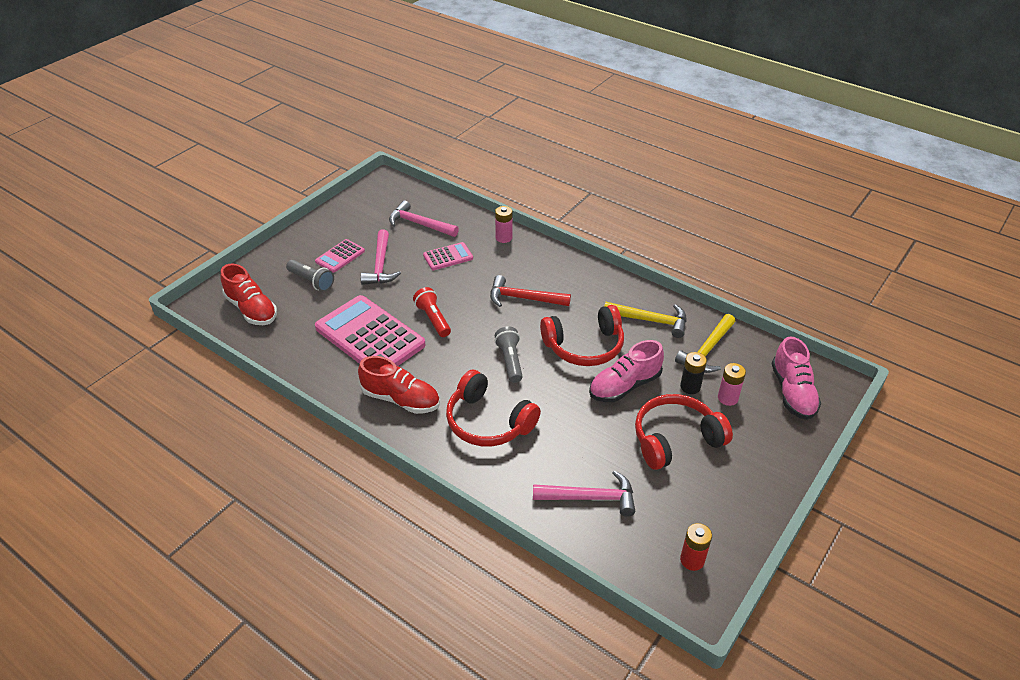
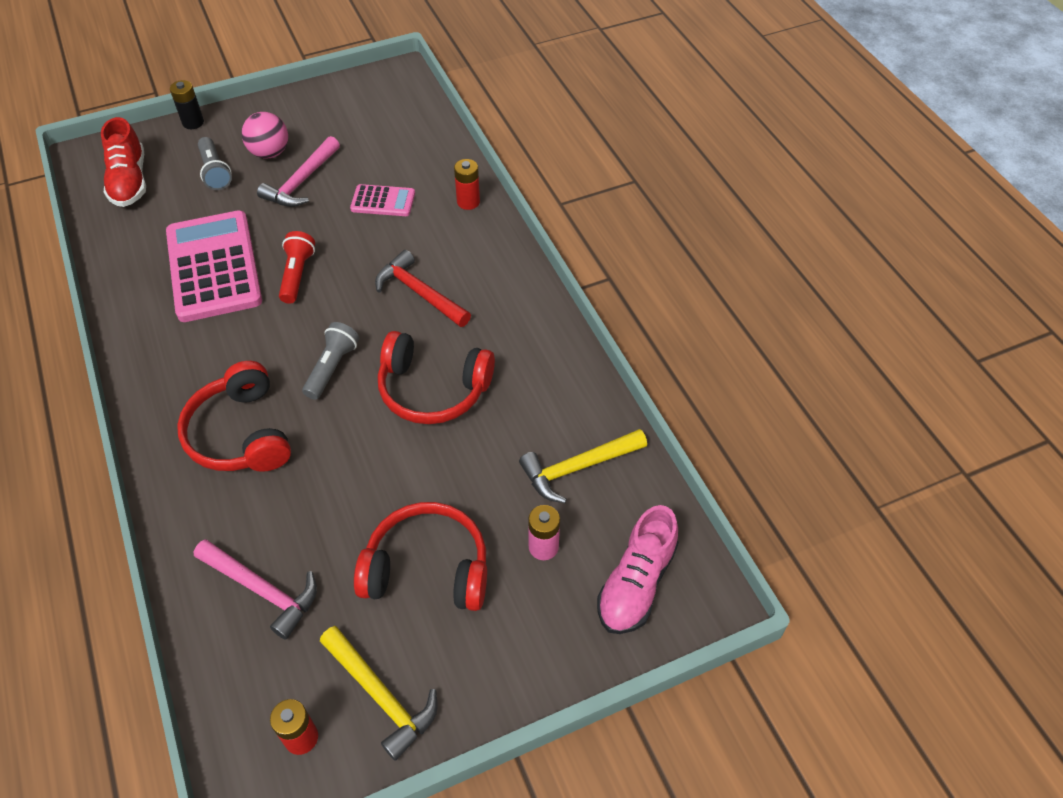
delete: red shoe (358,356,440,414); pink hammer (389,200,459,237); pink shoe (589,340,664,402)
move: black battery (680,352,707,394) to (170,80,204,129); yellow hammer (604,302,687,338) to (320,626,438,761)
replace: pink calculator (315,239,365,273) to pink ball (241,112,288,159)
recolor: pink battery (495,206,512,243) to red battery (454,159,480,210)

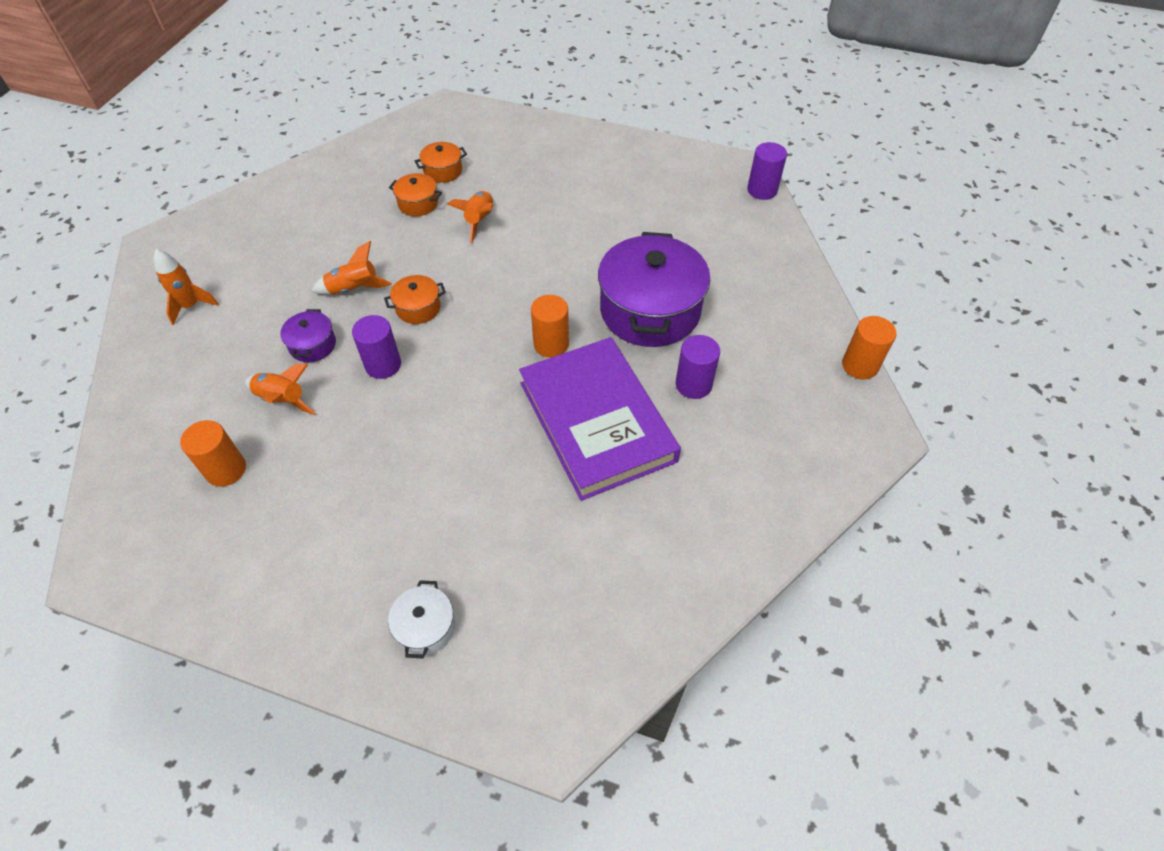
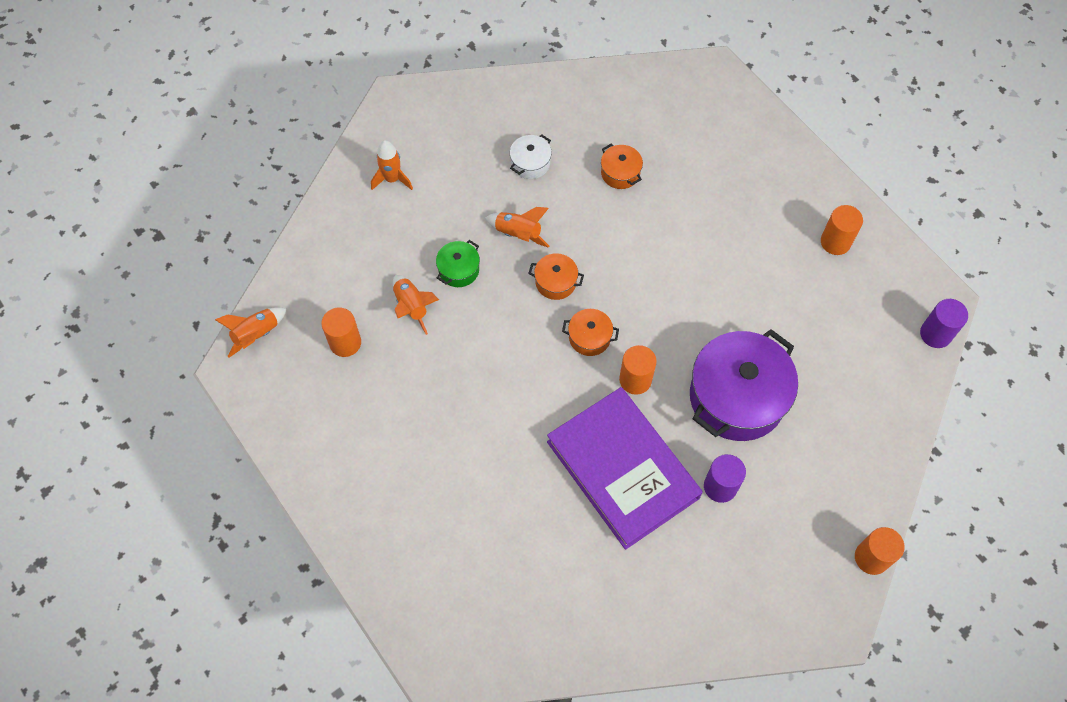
delete: purple cylinder (352,315,401,379)
insert: orange cylinder (821,205,863,255)
move: orange rocket (447,191,494,243) to (215,307,287,358); white pot (388,580,455,659) to (510,134,552,179); orange pot (415,142,467,183) to (562,309,619,356)
recolor: purple pot (280,309,336,362) to green pot (436,240,480,287)
rotate: purple book (519,337,681,501) = (547,387,703,550) 45 degrees counterclockwise

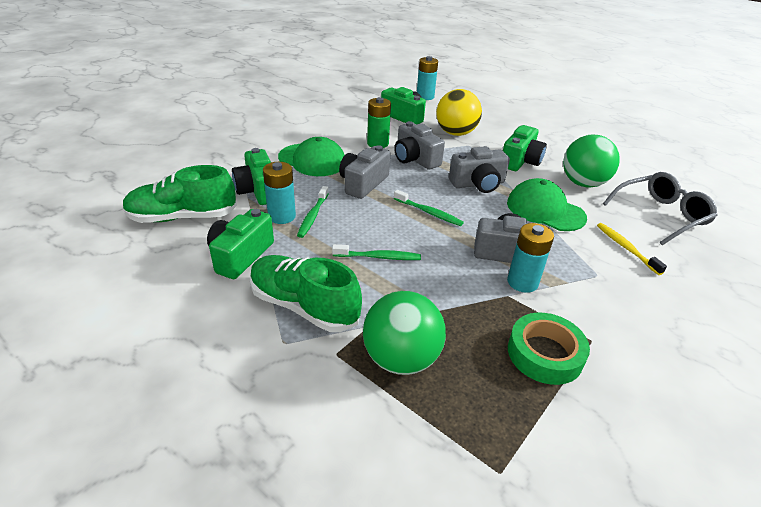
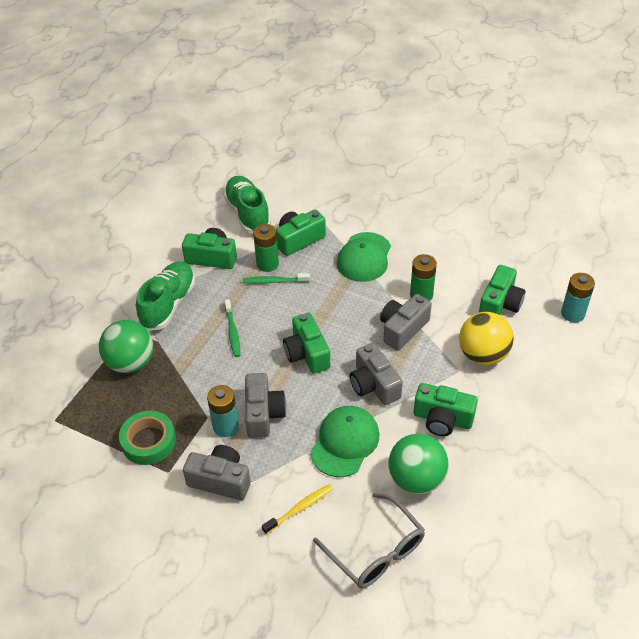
move: grey camera (339,145,390,199) to (183,445,251,500)
replace: green toothbrush (394,190,464,226) to green camera (283,313,330,374)
recolor: turquoise battery (263,162,296,224) to green battery (253,224,279,272)

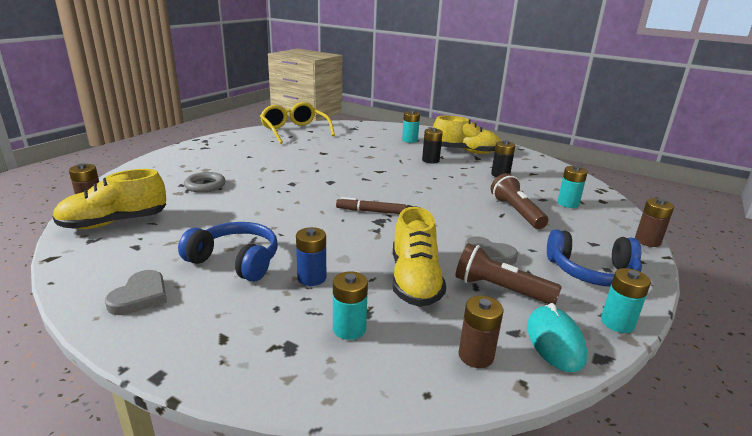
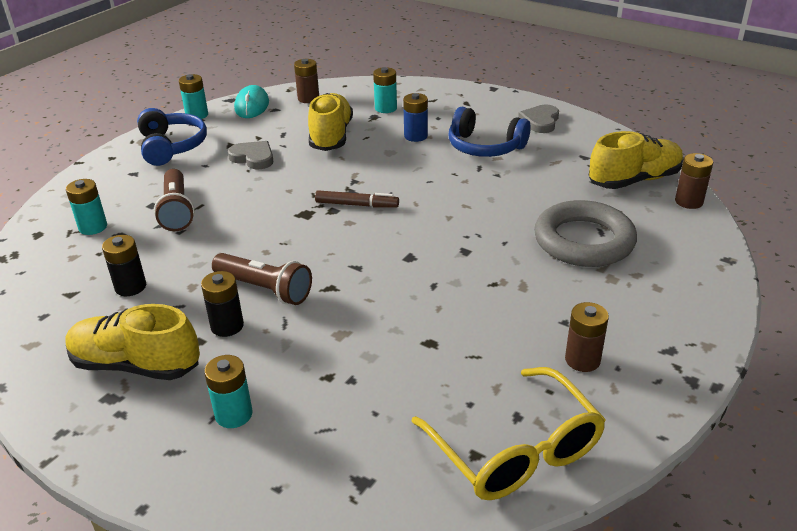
move: brown flashlight (455,243,562,304) to (212,253,312,305); brown battery (635,198,674,247) to (565,302,609,372)
rotate: blue headphones (547,229,642,287) = (137,108,207,166) 60 degrees clockwise
resize: grey ring (184,172,226,193) = (534,200,637,267) x1.80

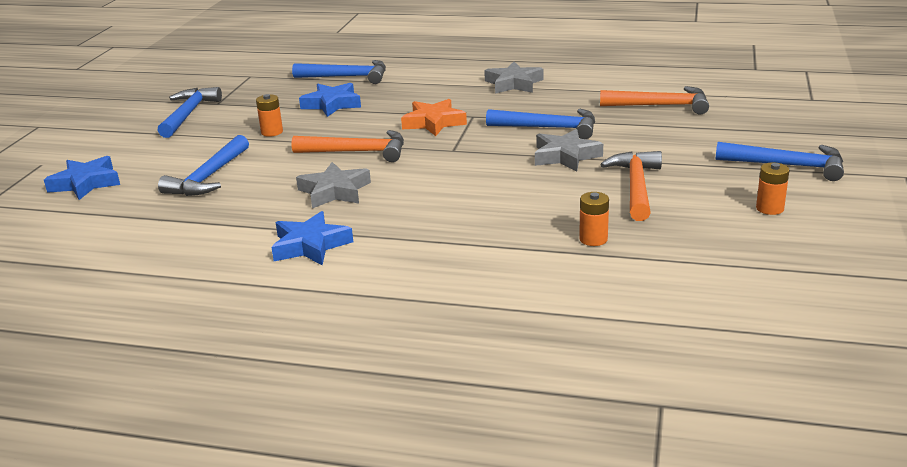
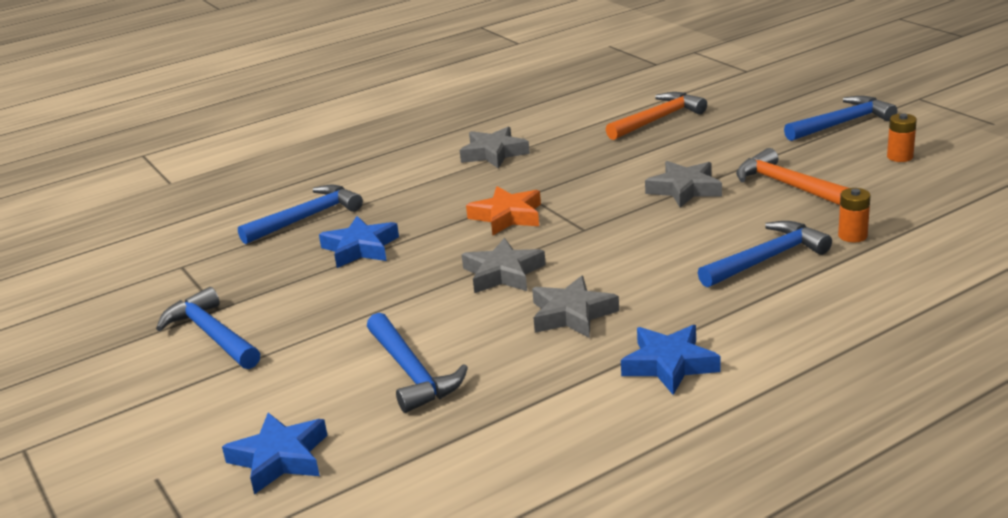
delete: orange battery (256,94,283,137)
move: blue hammer (486,109,595,139) to (698,221,832,287)
replace: orange hammer (291,130,404,162) to grey star (462,238,546,293)

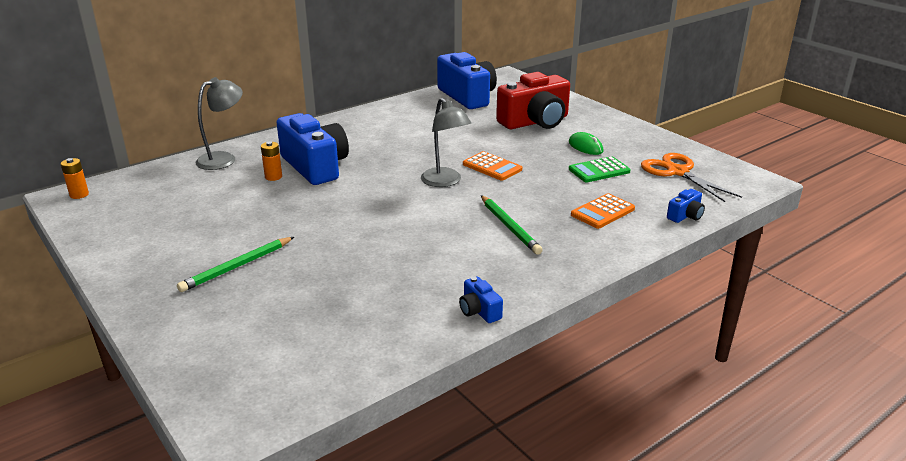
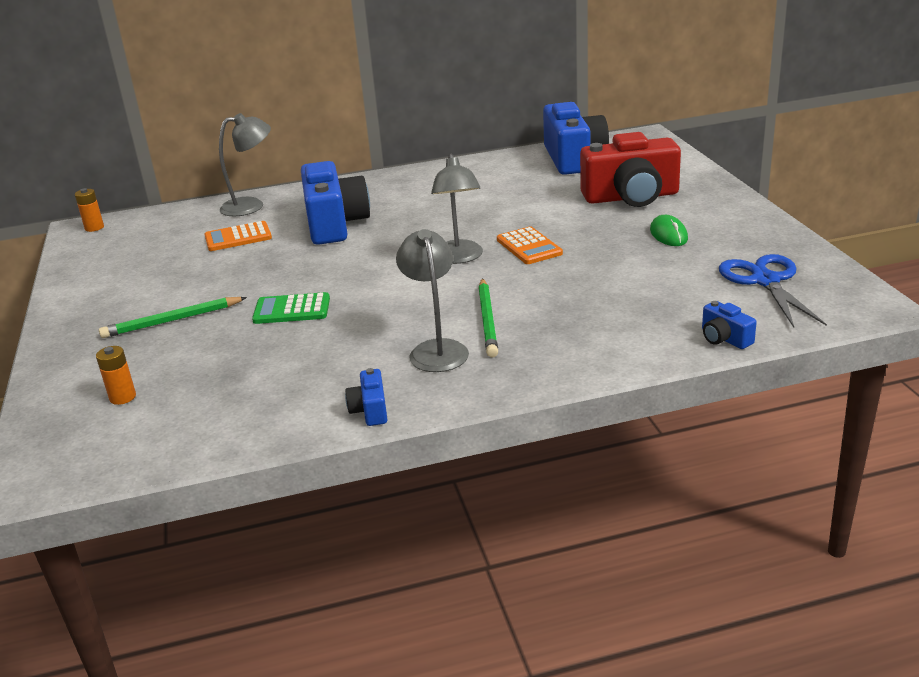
insert: grey lamp (396,229,469,372)
move: orange battery (261,141,282,181) to (96,346,136,405); orange calculator (571,193,635,229) to (204,221,272,251); green calculator (569,156,631,183) to (252,292,330,324)
recolor: orange scissors (641,153,742,202) to blue scissors (719,254,827,328)
rotate: blue camera (667,189,705,223) = (702,301,757,349) 75 degrees clockwise

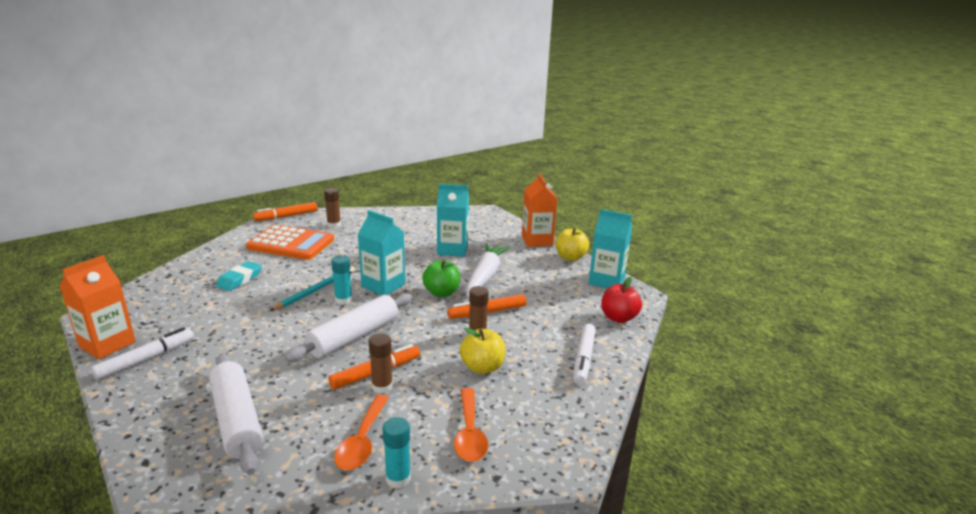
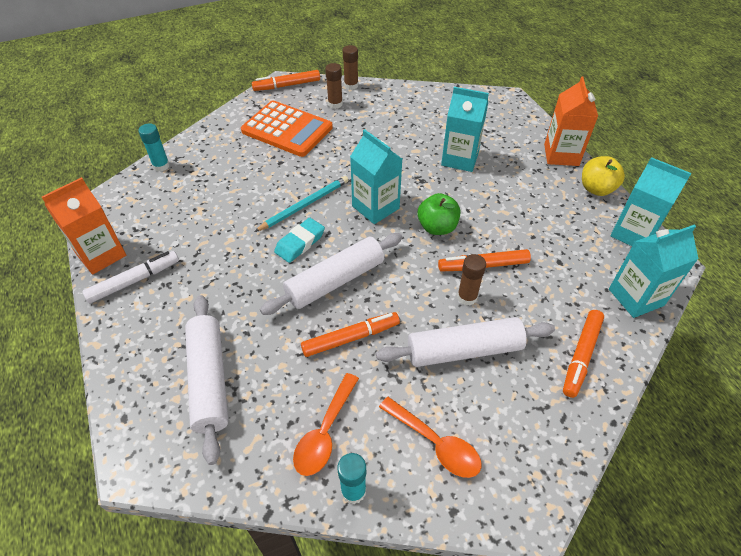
delete: white carrot (466,243,510,298)
move: turquoise glue stick (331,255,352,305) to (138,123,170,171); turquoise eraser (216,261,262,291) to (274,218,325,263); brown glue stick (369,333,393,394) to (343,45,358,90)
replace: yellow apple (460,328,505,374) to white rolling pin (376,317,555,367); red apple (601,277,642,323) to turquoise carton (609,225,699,318)
recolor: white marker (573,324,596,385) to orange marker (563,310,604,398)
rotate: orange spoon (454,388,488,462) = (379,397,482,478) 60 degrees counterclockwise

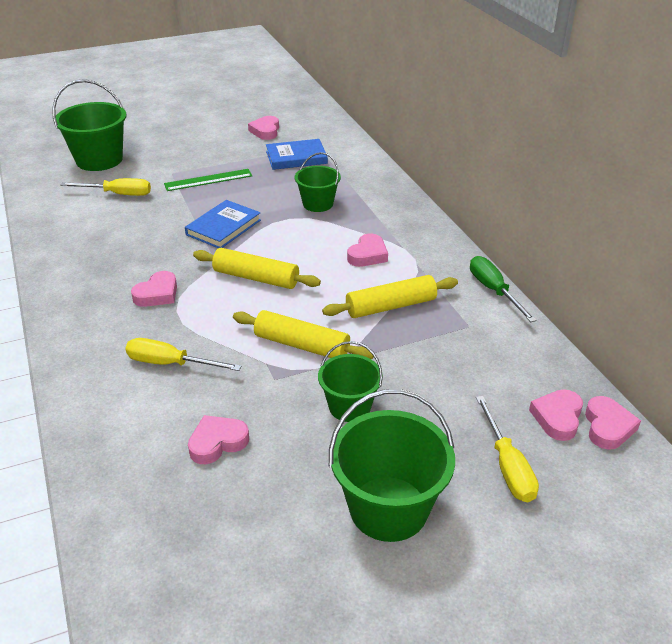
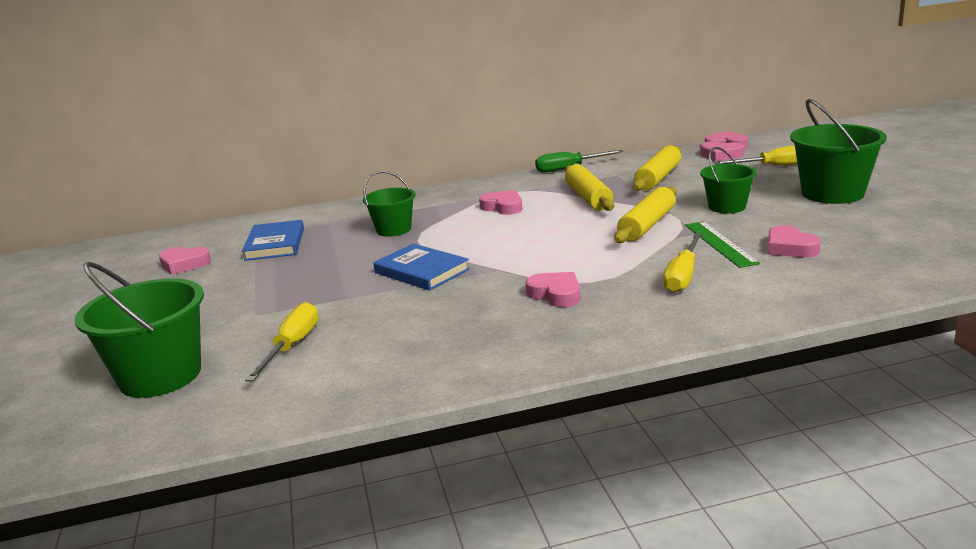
move: yellow rolling pin (193,248,321,289) to (633,145,681,191); green ruler (164,169,252,191) to (685,221,760,268)

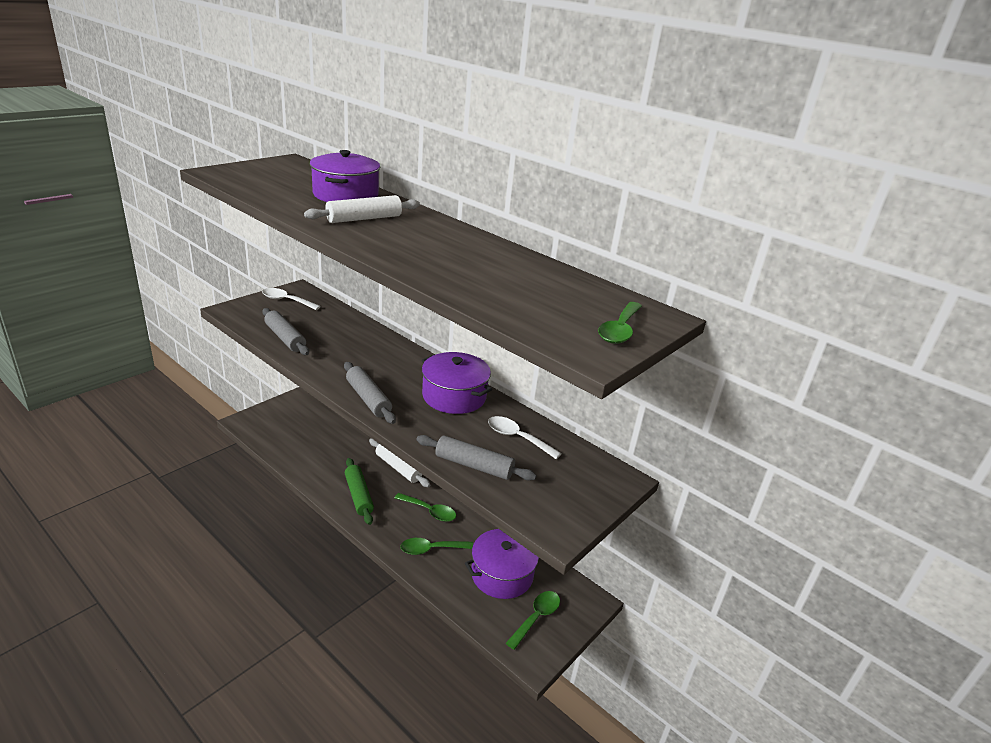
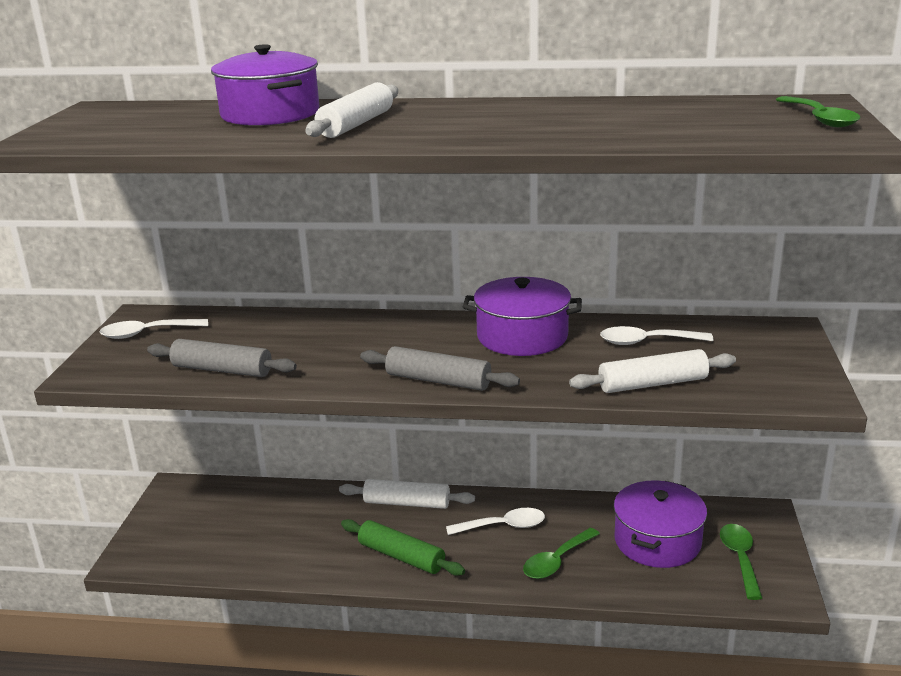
recolor: green spoon (394,493,456,522) to white spoon (446,508,545,535); grey rolling pin (417,435,537,481) to white rolling pin (569,349,736,393)

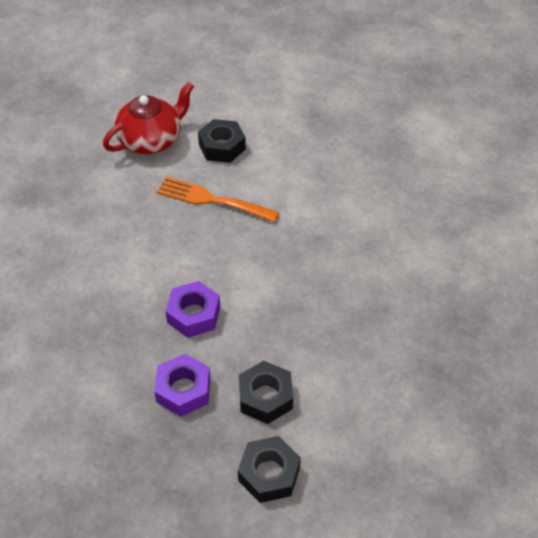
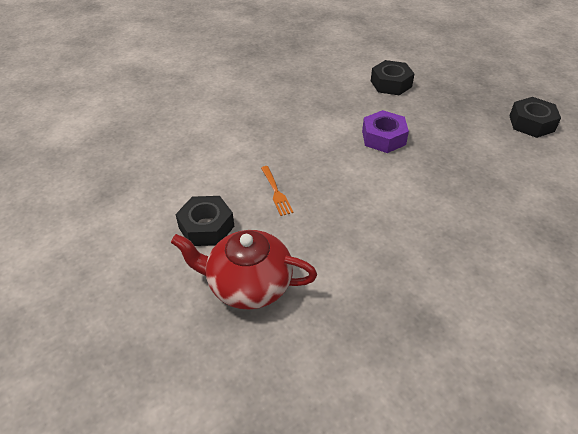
delete: purple nut (154,354,211,416)
move: black nut (238,436,301,503) to (509,97,561,138)
resize: orange fork (157,177,279,222) = (261,166,294,216) x0.55

